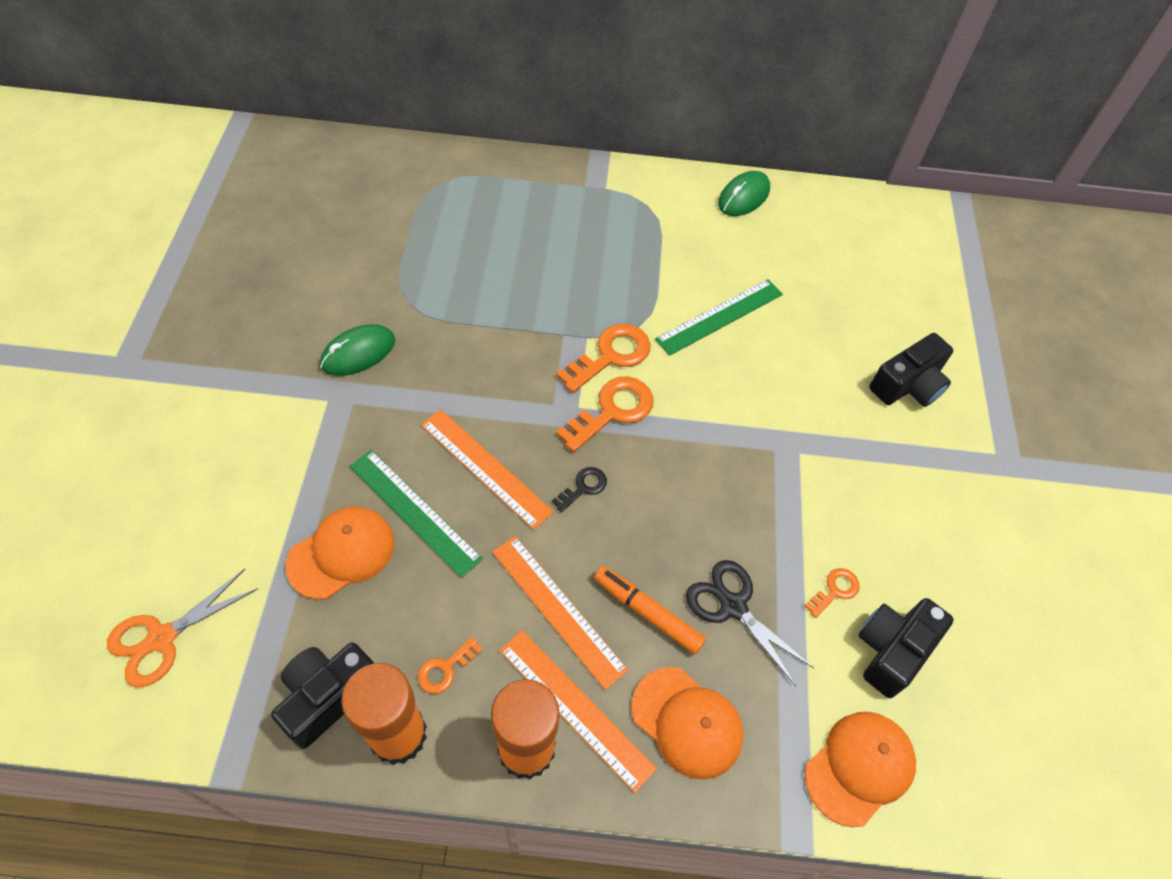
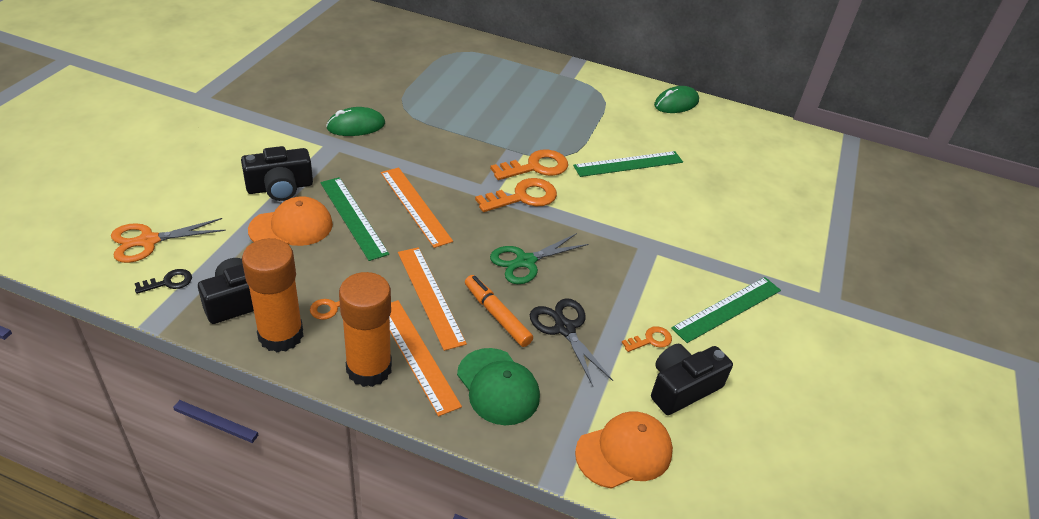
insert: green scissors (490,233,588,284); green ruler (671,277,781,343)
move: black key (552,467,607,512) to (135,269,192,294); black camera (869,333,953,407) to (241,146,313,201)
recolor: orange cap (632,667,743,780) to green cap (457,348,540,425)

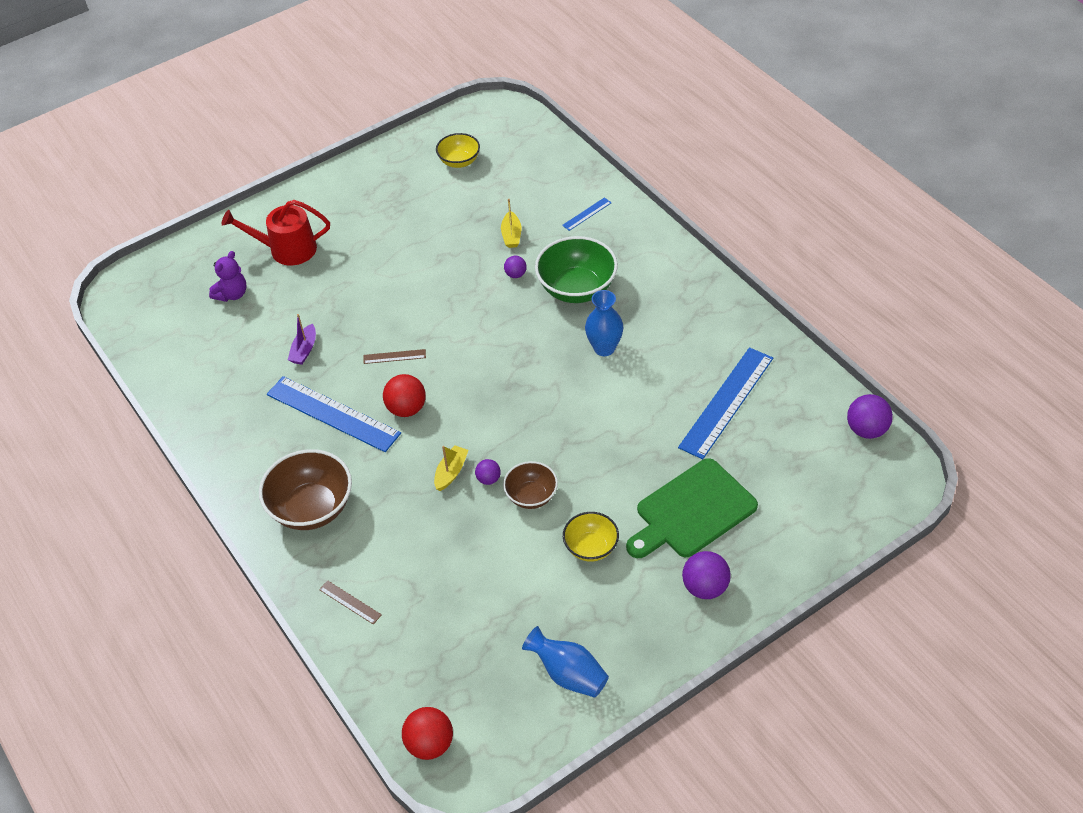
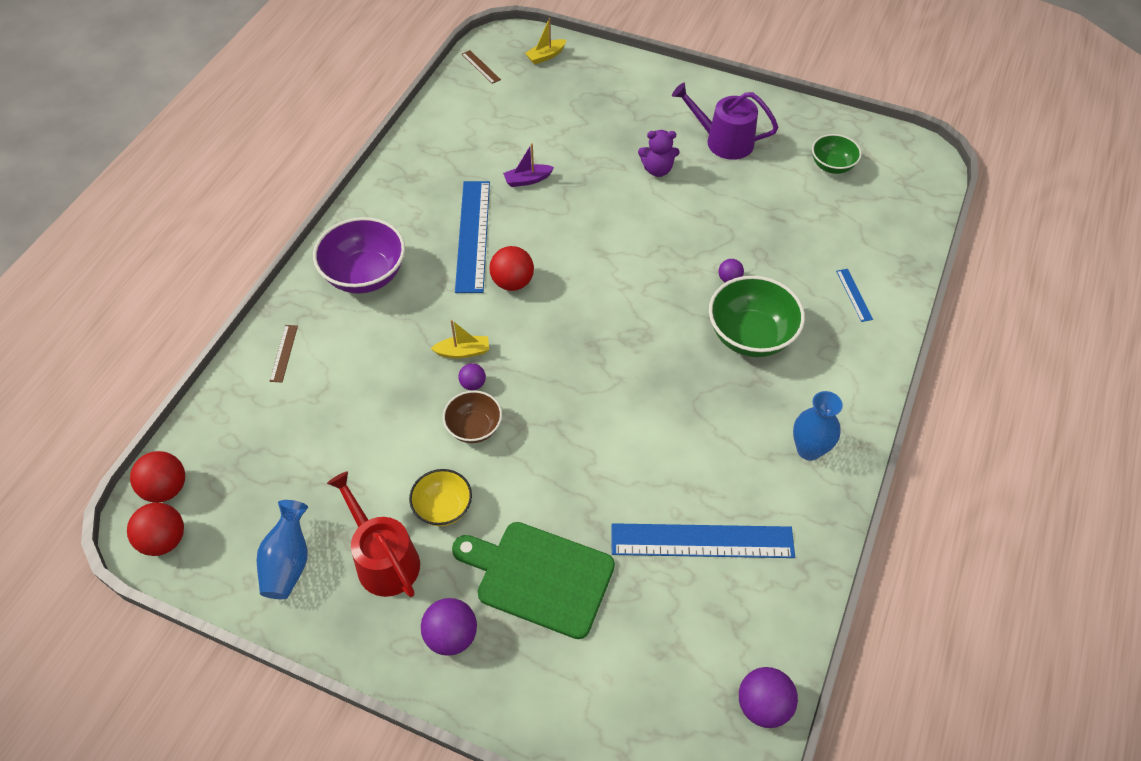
insert: red ball (127,502,184,556); purple watering can (672,83,778,160)
move: red watering can (222,200,330,265) to (327,471,420,597); brown ruler (364,349,426,364) to (462,50,501,84); yellow boat (501,199,521,248) to (525,18,566,64); purple teddy bear (209,251,247,302) to (638,130,680,177); blue vase (585,290,623,356) to (793,391,843,461)
recolor: brown bowl (259,449,352,530) to purple bowl (313,217,405,294); yellow bowl (436,133,480,168) to green bowl (812,134,862,174)
rotate: blue ruler (562,197,612,231) = (836,269,873,322) 60 degrees clockwise

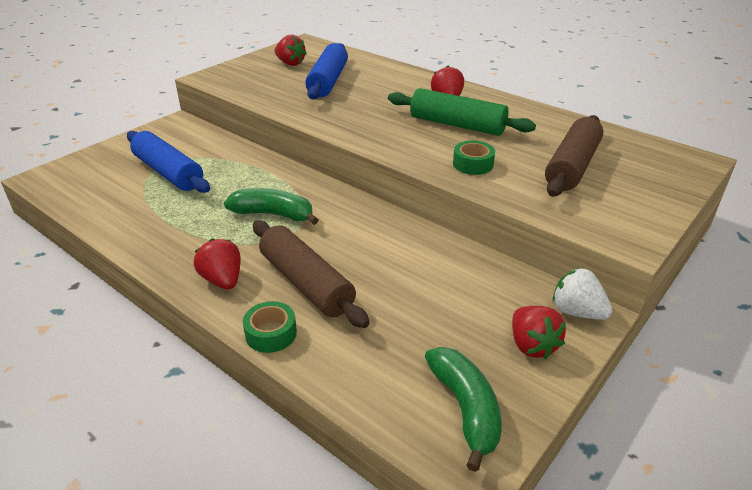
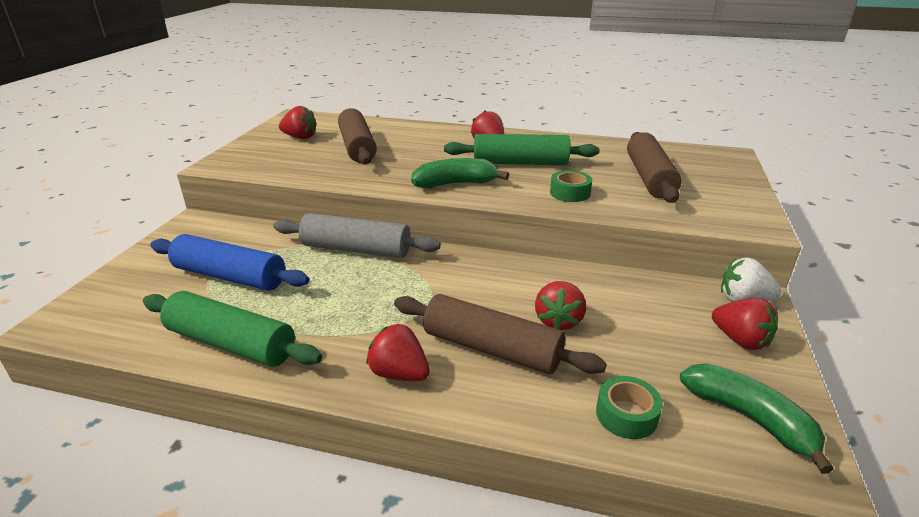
insert: green rolling pin (143,291,322,367); grey rolling pin (273,213,441,258); red strawberry (535,281,586,330)
move: green banana (224,188,318,225) to (411,158,509,188); green tape (243,301,297,353) to (596,376,663,439)
recolor: blue rolling pin (305,43,348,100) to brown rolling pin (338,108,377,164)

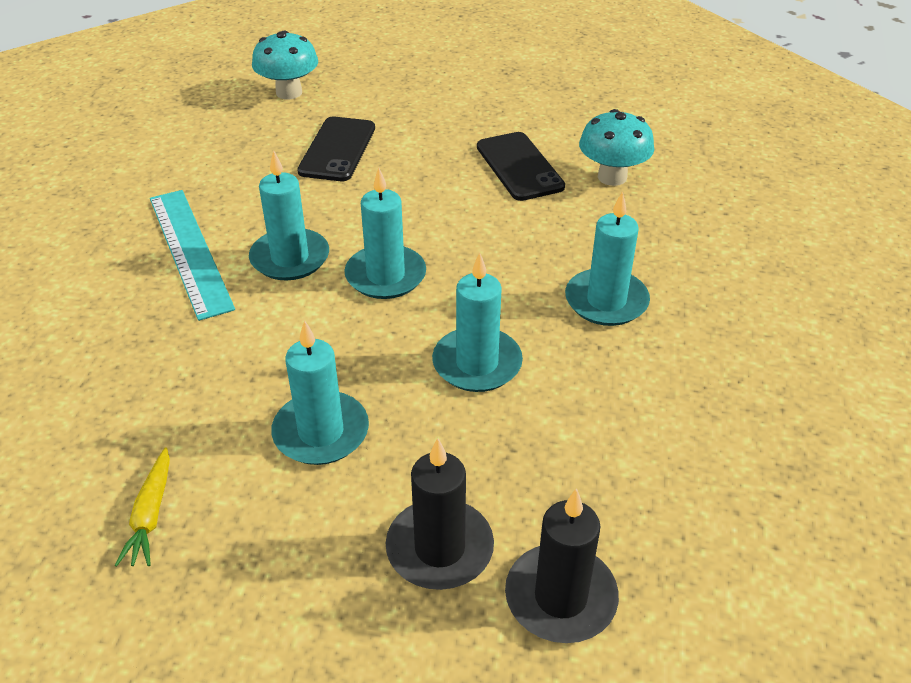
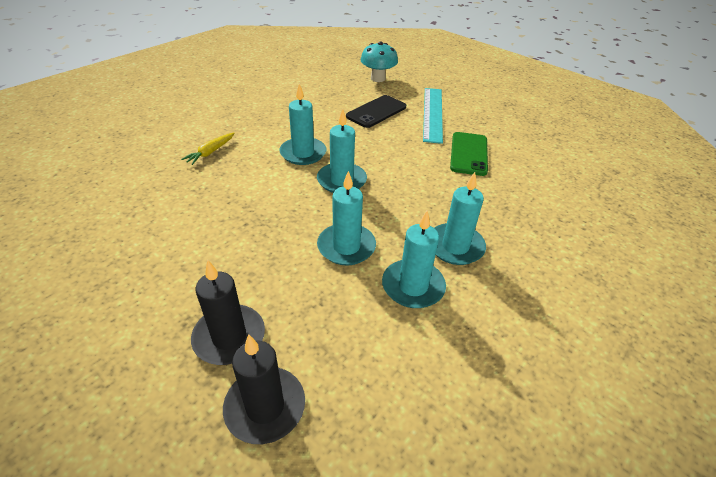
delete: turquoise mushroom (579,109,654,186)
move: yellow carrot (115,447,170,567) to (181,133,234,165); turquoise candle (271,320,369,465) to (382,211,446,308); turquoise ruler (150,190,235,321) to (423,88,443,144)
recolor: black phone (477,132,565,201) to green phone (450,132,488,176)

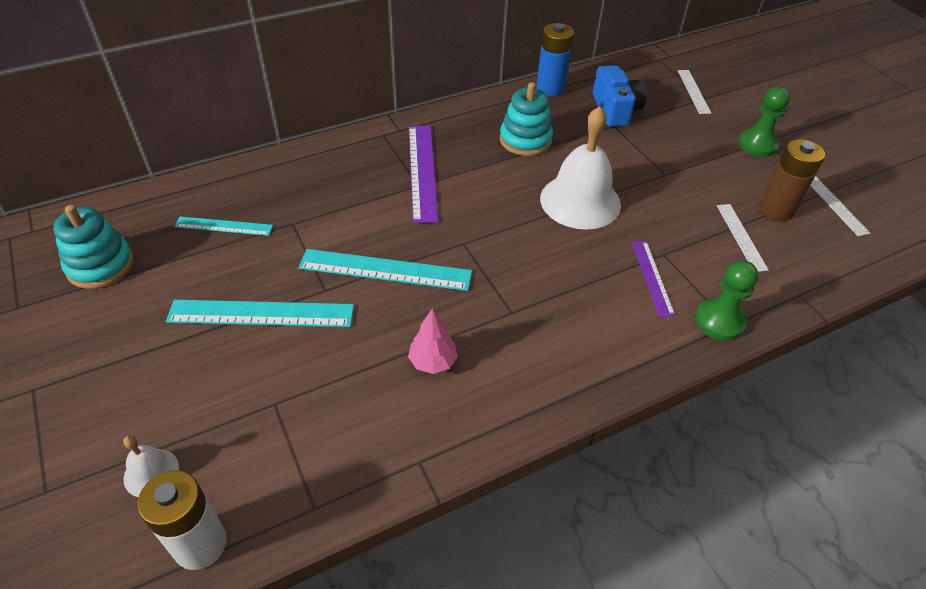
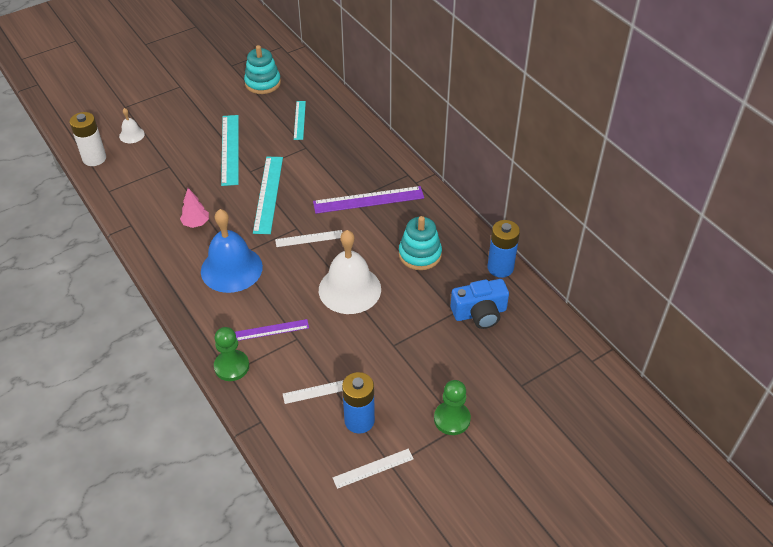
insert: blue bell (201,209,263,293)
move: white ruler (678,70,711,114) to (275,230,343,247)
recolor: brown battery (760,139,825,221) to blue battery (342,372,375,434)

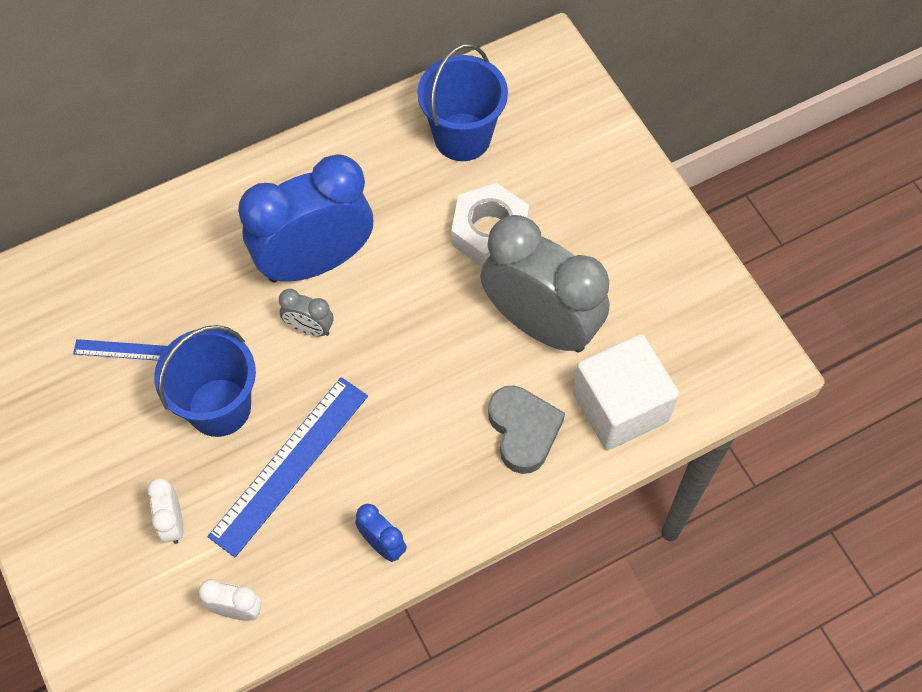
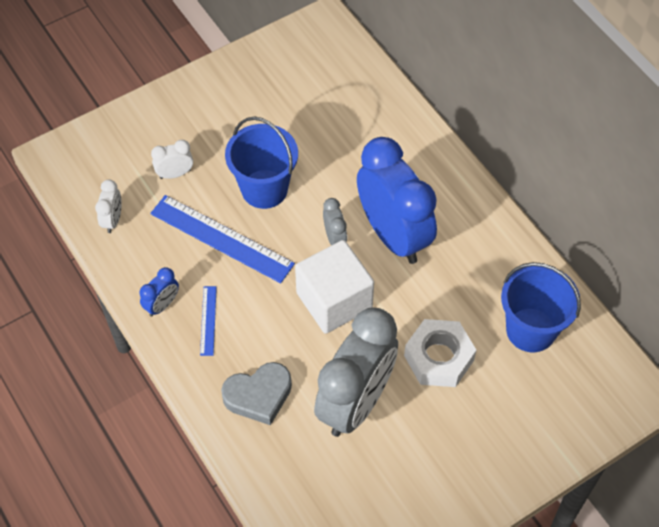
move: blue ruler (73,339,167,361) to (200,286,217,356); white cube (572,334,679,450) to (295,240,374,334)
rotate: grey clock (279,289,334,336) = (323,198,347,245) 150 degrees clockwise

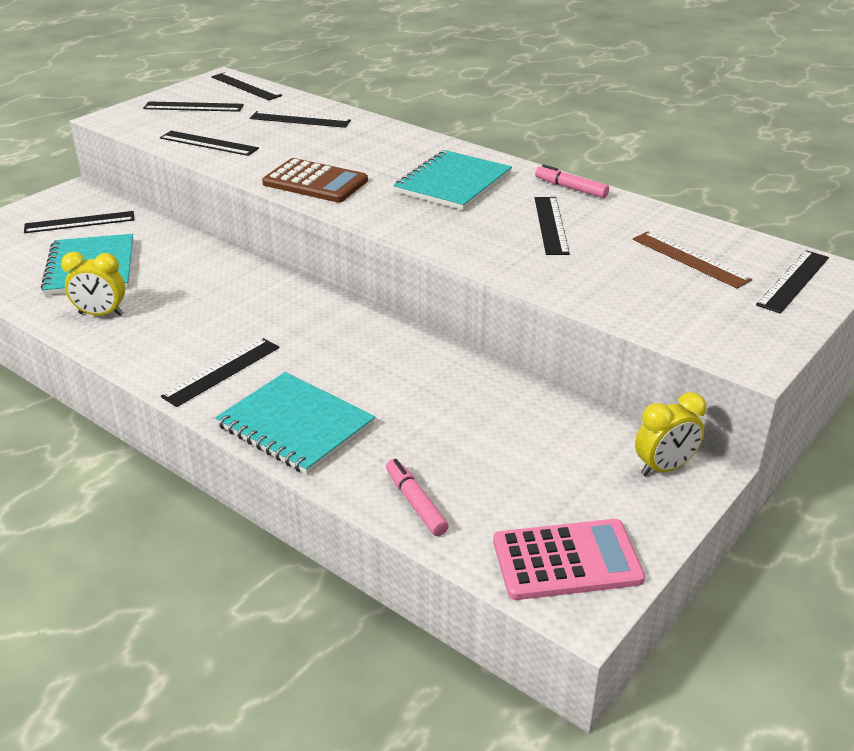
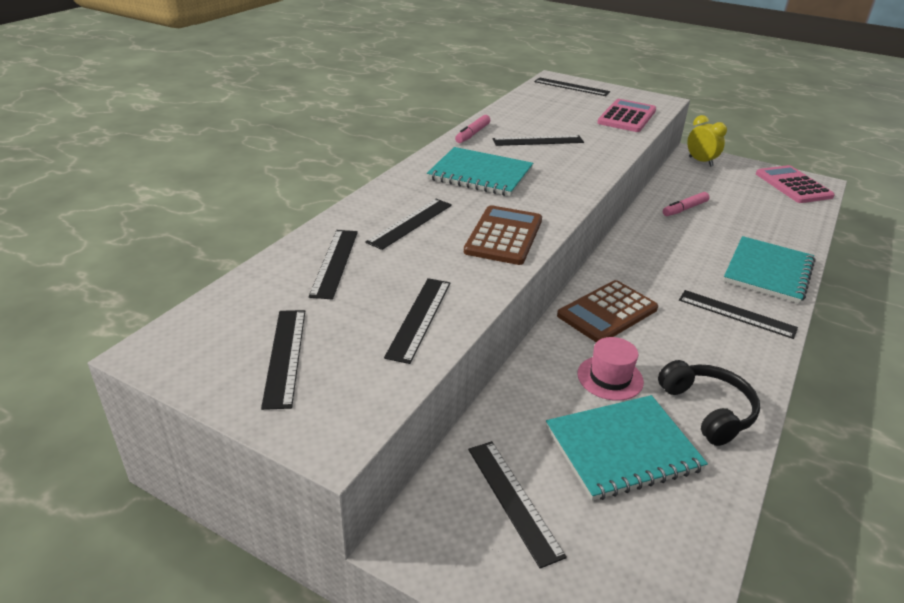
delete: brown ruler (633,231,752,289)
insert: brown calculator (557,280,658,342); pink hat (577,337,644,401); pink calculator (597,99,656,132)
move: black ruler (211,72,282,100) to (365,199,452,250); pink marker (386,459,449,536) to (663,192,709,216)
replace: yellow clock (61,252,125,316) to black headphones (658,360,760,446)

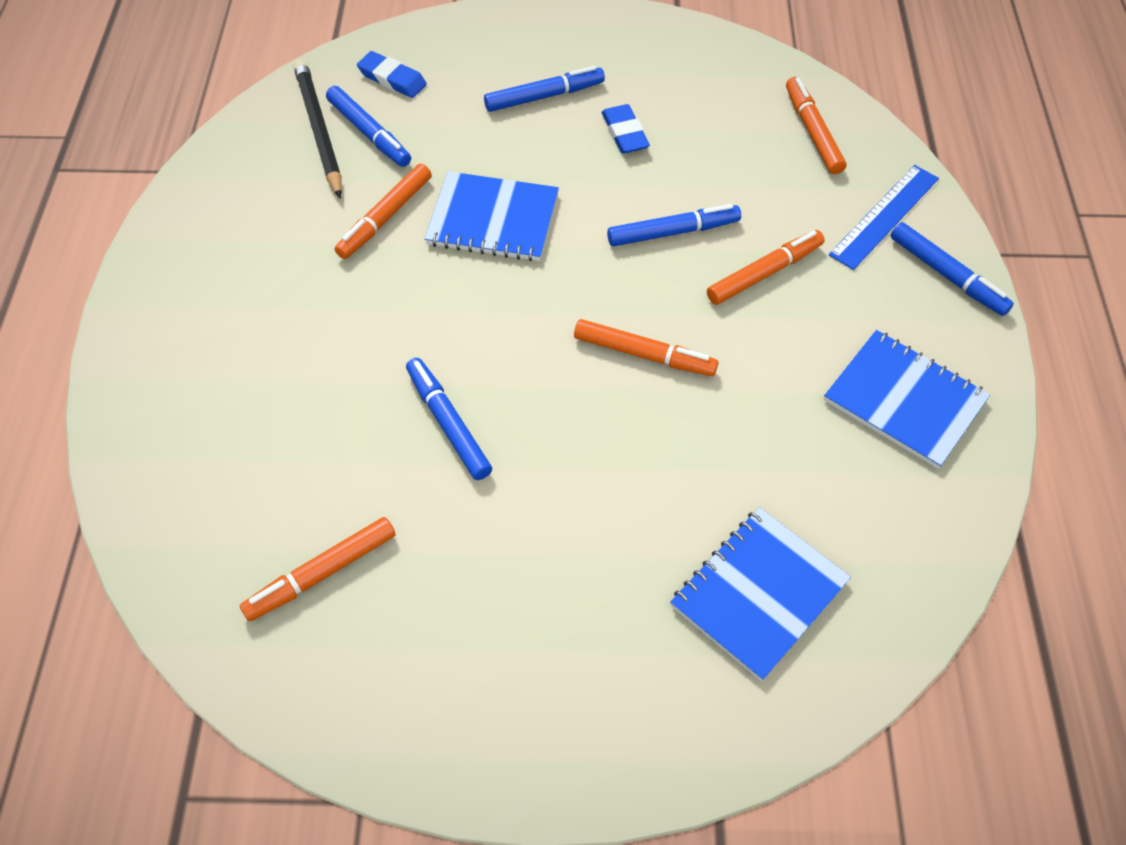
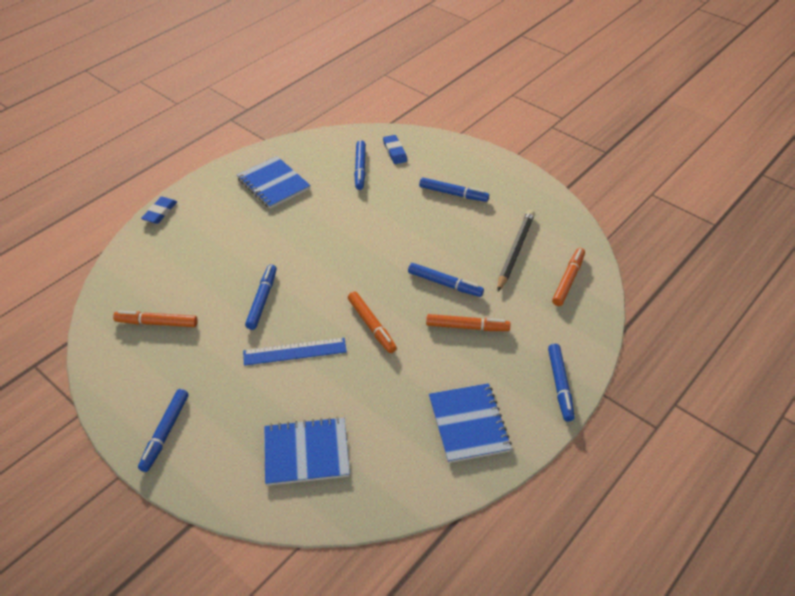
delete: orange marker (335,164,431,259)
insert: blue marker (138,389,189,472)
move: blue eraser (601,104,650,154) to (141,197,177,224); blue notebook (425,171,559,261) to (237,156,311,209); blue ruler (829,165,939,270) to (243,338,347,366); black pencil (293,59,342,199) to (497,210,535,291)

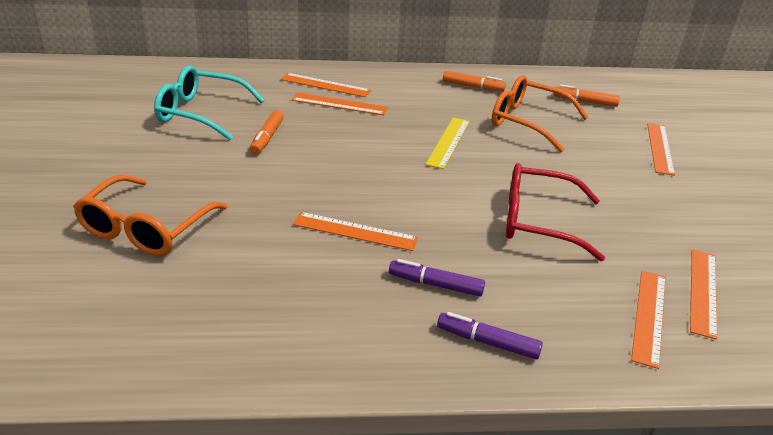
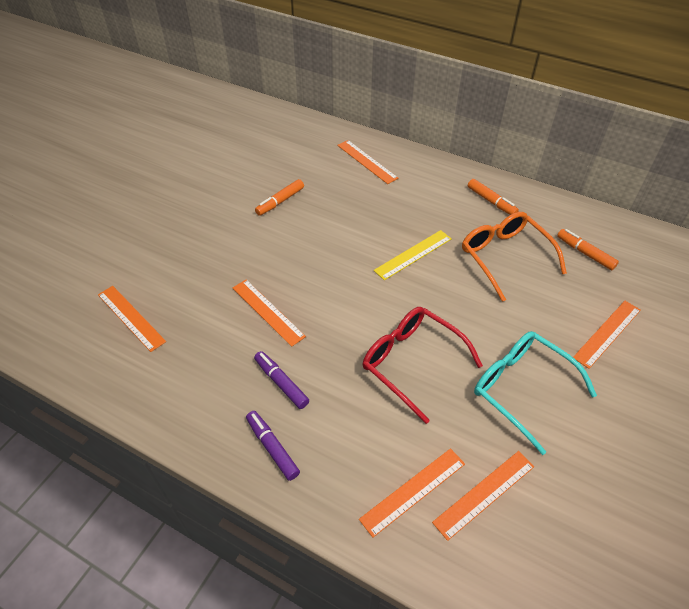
delete: orange glasses (73,175,227,256)
move: orange ruler (292,92,388,115) to (98,286,166,352); turquoise glasses (154,66,264,140) to (474,331,597,455)

